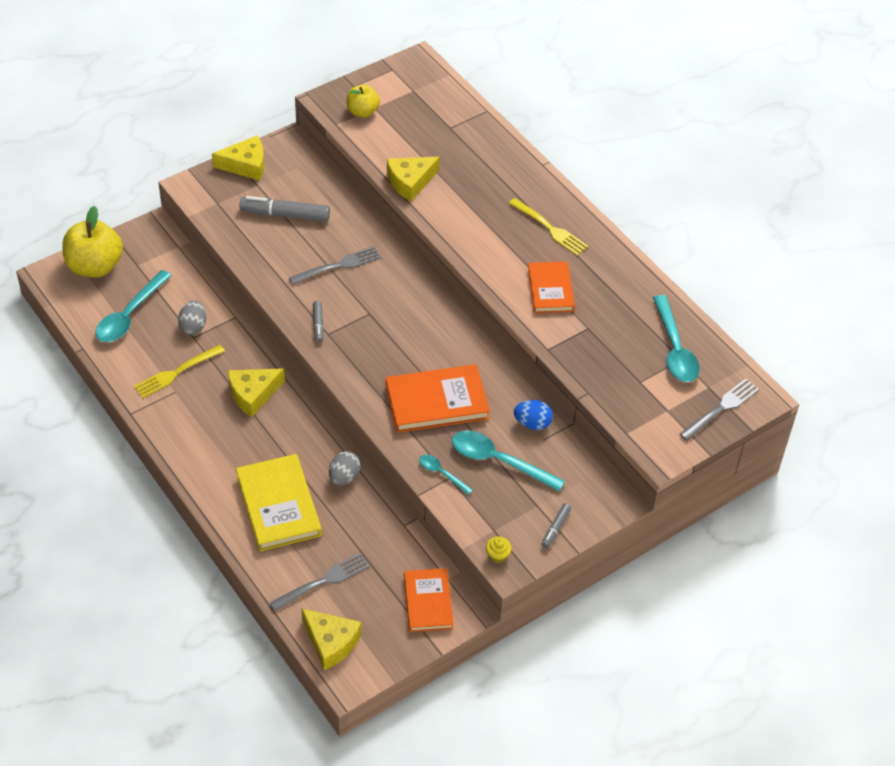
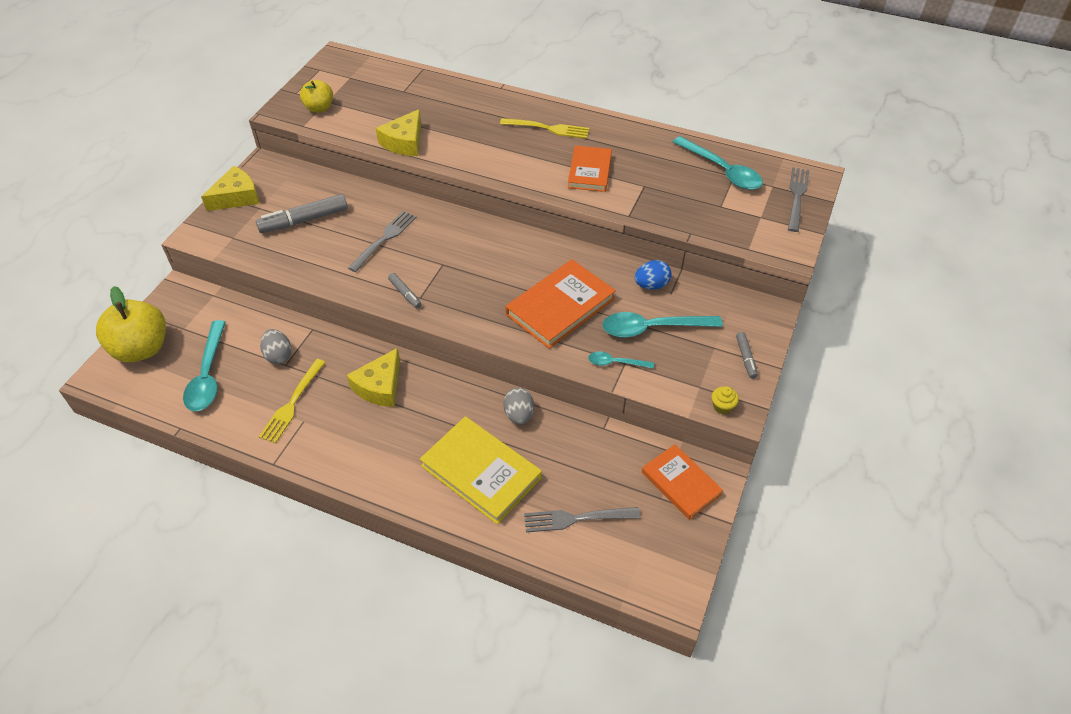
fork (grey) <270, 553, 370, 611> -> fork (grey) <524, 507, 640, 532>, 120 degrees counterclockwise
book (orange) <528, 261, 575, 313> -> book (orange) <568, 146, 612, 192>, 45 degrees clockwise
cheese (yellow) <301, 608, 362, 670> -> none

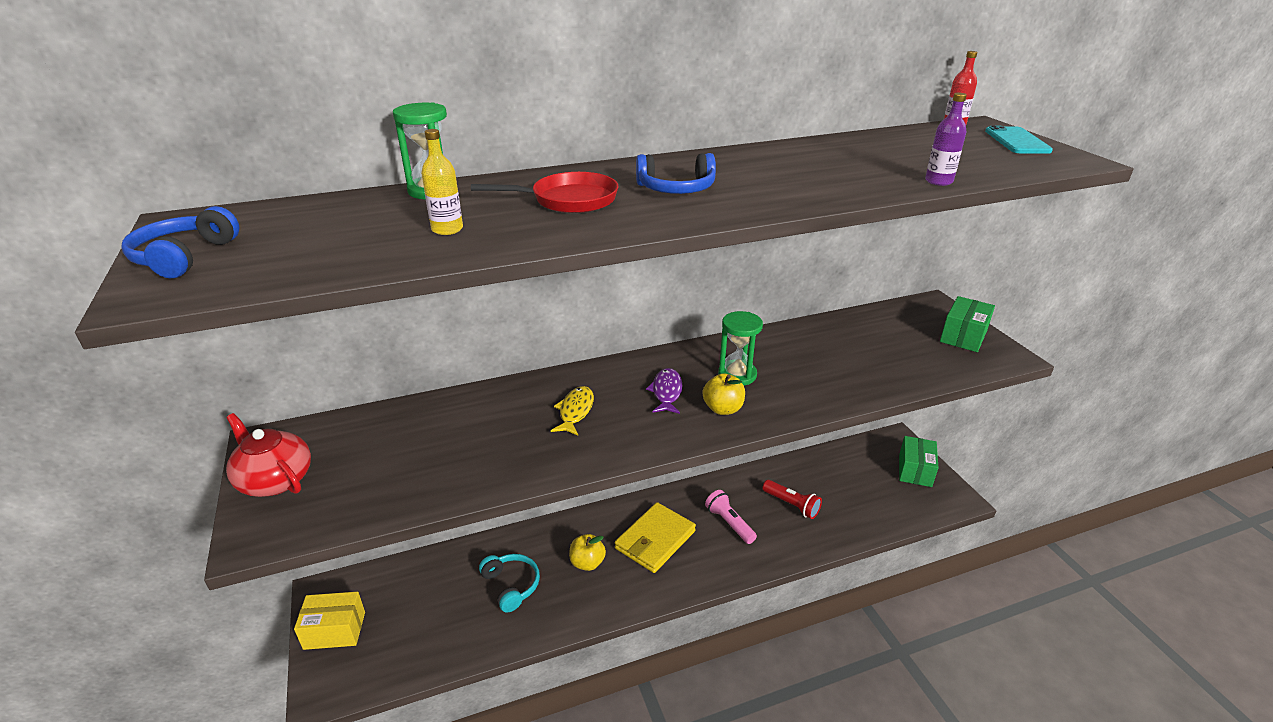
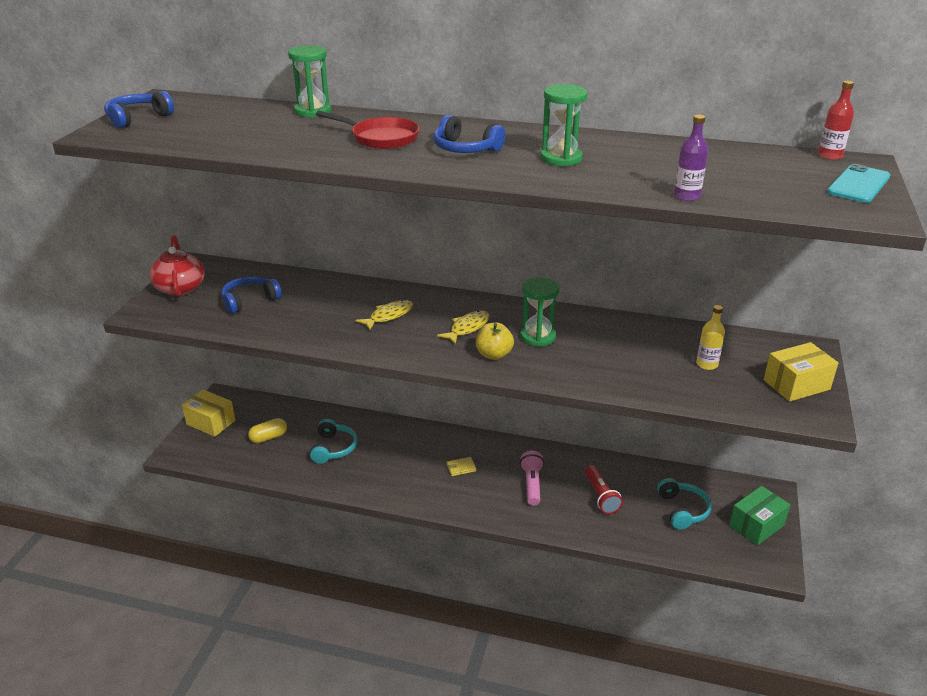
none -> headphones (blue) <221, 276, 282, 314>
none -> capsule (yellow) <248, 418, 287, 443>
fish (purple) <646, 368, 682, 414> -> fish (yellow) <437, 310, 490, 345>
wallet (yellow) <615, 502, 696, 573> -> wallet (yellow) <446, 457, 476, 476>, x0.41
none -> hourglass (green) <541, 84, 588, 166>
none -> headphones (turquoise) <657, 478, 712, 530>
bottle (yellow) <421, 129, 463, 235> -> bottle (yellow) <696, 305, 725, 370>, shifted
box (green) <940, 296, 995, 352> -> box (yellow) <764, 342, 838, 402>
apple (yellow) <569, 534, 606, 571> -> none

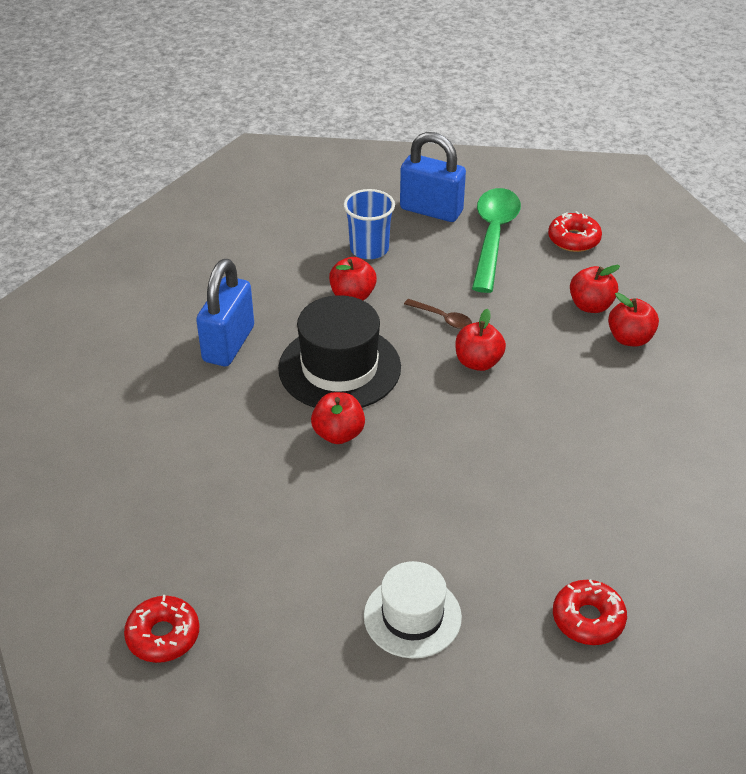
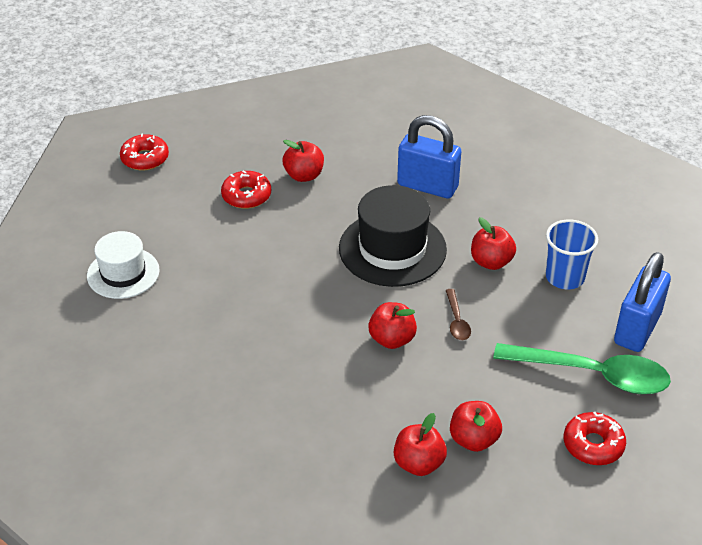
donut (red) <553, 579, 627, 645> -> donut (red) <221, 170, 271, 209>, shifted
apple (red) <311, 392, 365, 444> -> apple (red) <282, 140, 324, 182>, shifted
spoon (brown) <404, 299, 472, 329> -> spoon (brown) <446, 289, 471, 340>, 45 degrees counterclockwise

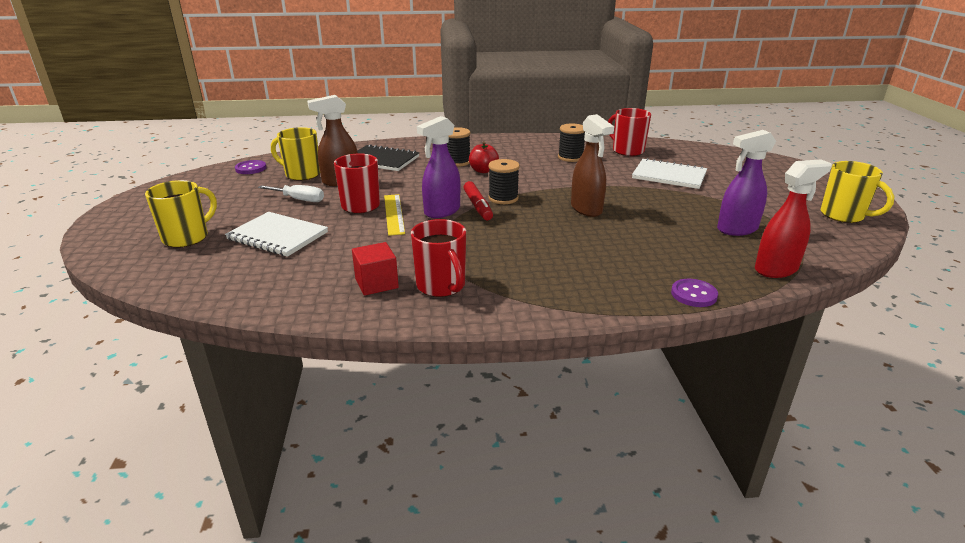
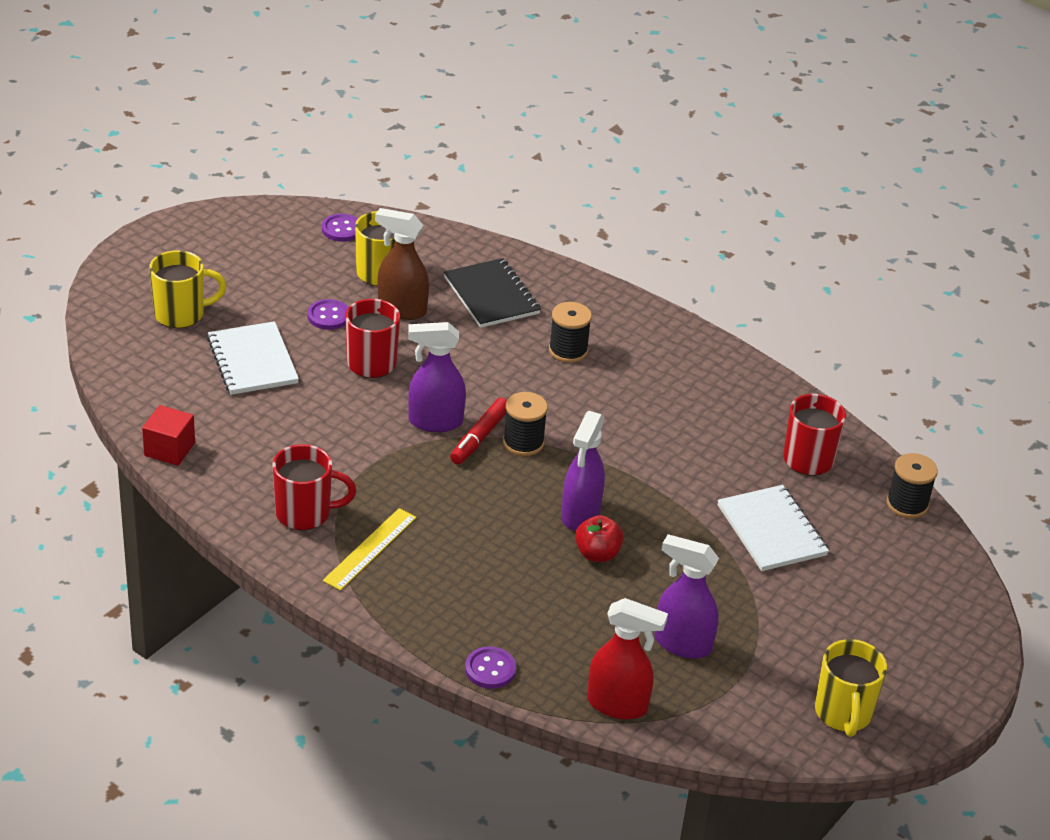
cube (red) <352, 242, 399, 296> -> cube (red) <142, 405, 195, 466>, shifted
mug (red) <411, 219, 466, 297> -> mug (red) <272, 444, 356, 530>, 105 degrees counterclockwise
screwdriver (white) <258, 185, 324, 202> -> button (purple) <307, 299, 349, 330>
ruler (yellow) <384, 194, 405, 236> -> ruler (yellow) <323, 508, 416, 590>, shifted
spray bottle (brown) <571, 114, 614, 217> -> spray bottle (purple) <561, 411, 605, 531>
apple (red) <469, 141, 499, 173> -> apple (red) <575, 515, 624, 562>, shifted
spool (black) <558, 123, 585, 162> -> spool (black) <887, 453, 938, 518>, shifted

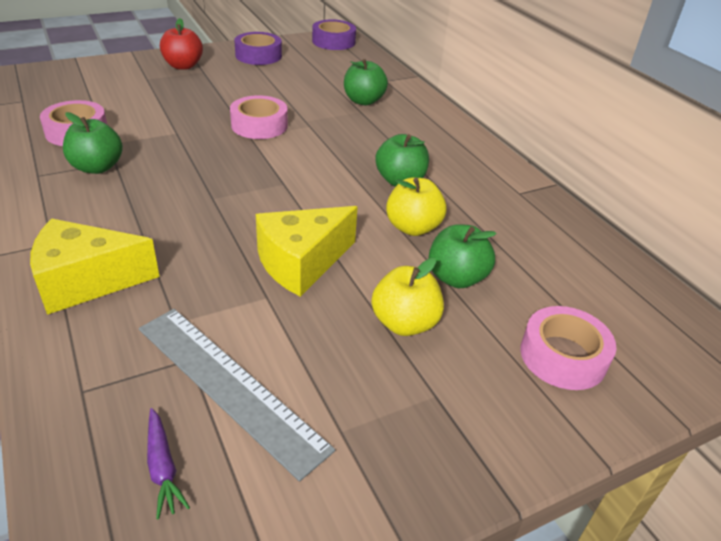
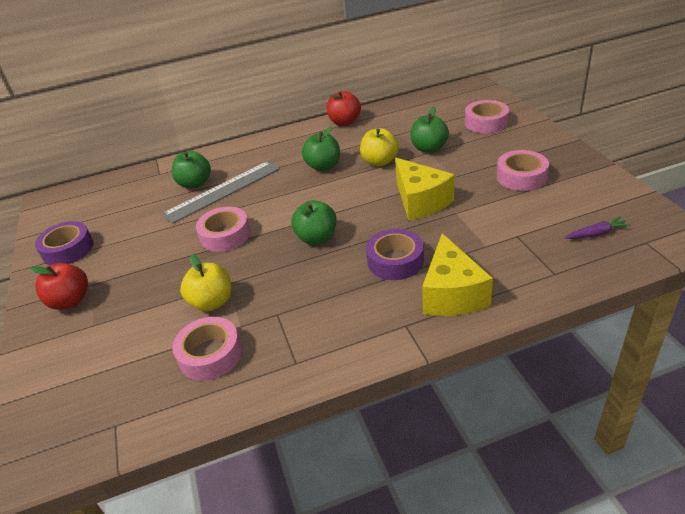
ruler (grey) <139, 309, 335, 481> -> ruler (grey) <162, 161, 280, 224>, shifted
apple (yellow) <371, 258, 444, 336> -> apple (yellow) <180, 255, 231, 311>, shifted
apple (green) <63, 112, 123, 174> -> apple (green) <291, 200, 337, 245>, shifted
none -> apple (red) <327, 91, 361, 126>
tape (purple) <312, 19, 356, 50> -> tape (purple) <366, 229, 424, 280>, shifted
none -> tape (pink) <496, 150, 549, 191>

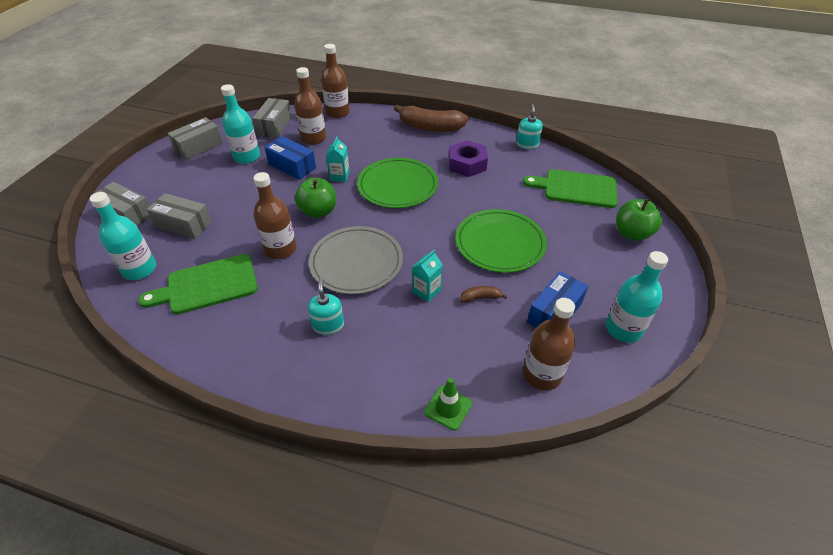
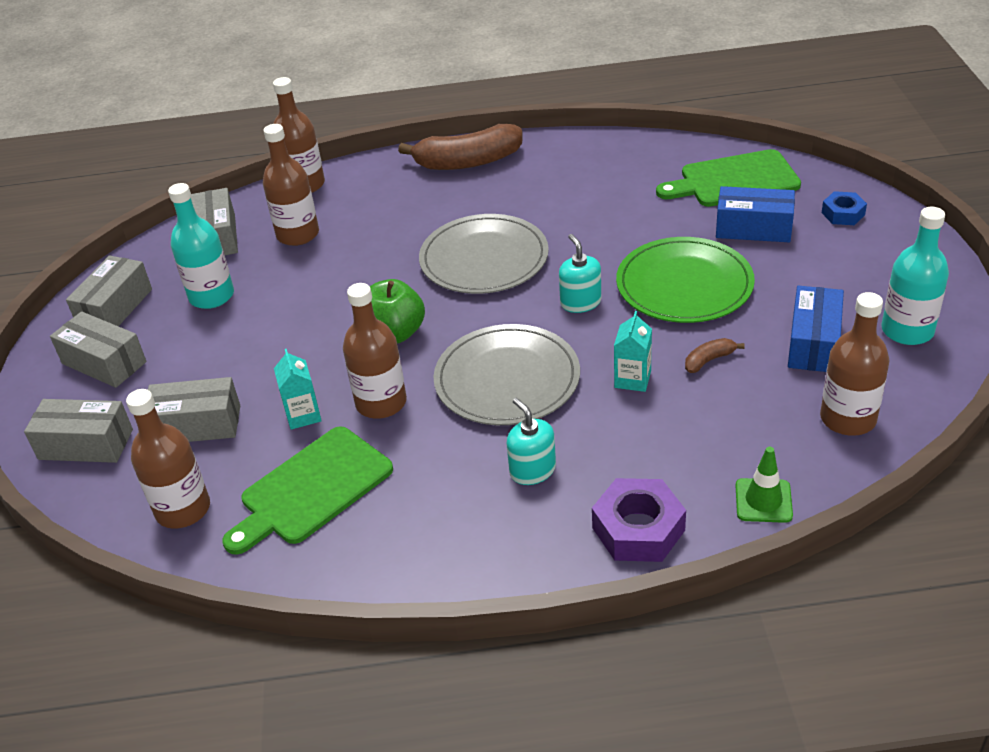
none -> box (grey) <50, 311, 147, 388>
bottle (turquoise) <90, 192, 156, 280> -> bottle (brown) <126, 389, 210, 529>
carton (turquoise) <326, 136, 350, 182> -> carton (turquoise) <274, 348, 322, 430>, shifted
plate (green) <357, 158, 438, 208> -> plate (grey) <419, 214, 549, 294>
soap dispenser (turquoise) <516, 104, 543, 149> -> soap dispenser (turquoise) <559, 234, 601, 313>, shifted
nut (purple) <449, 140, 488, 177> -> nut (purple) <592, 478, 686, 562>, shifted
box (blue) <264, 136, 316, 180> -> box (blue) <716, 186, 795, 242>, shifted
apple (green) <616, 199, 662, 241> -> nut (blue) <822, 191, 867, 225>

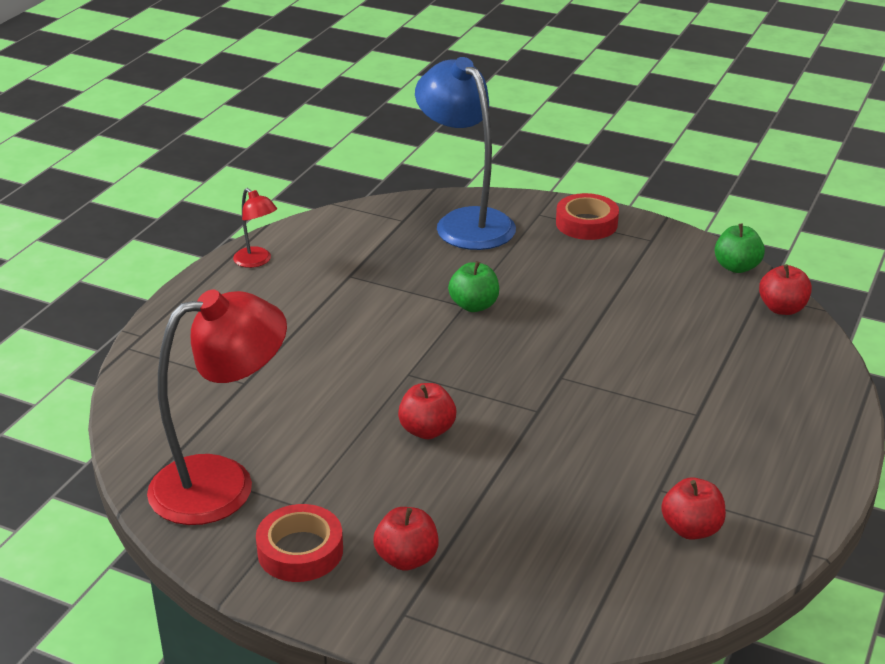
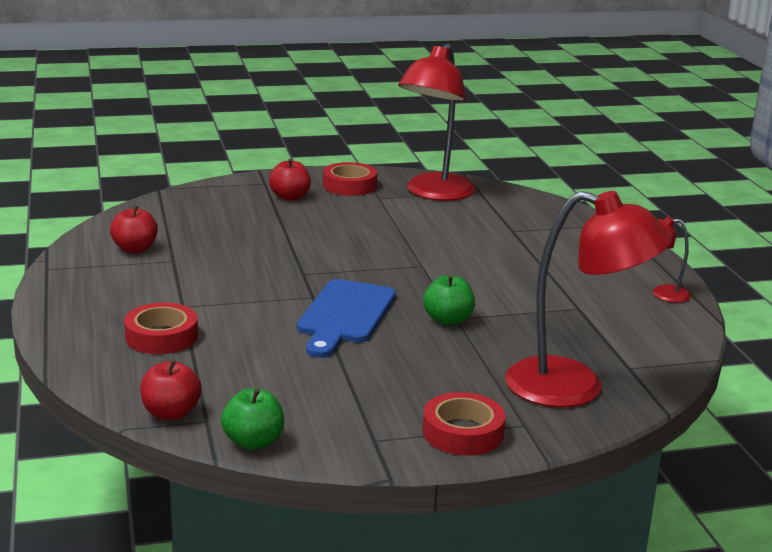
none -> tape (red) <124, 303, 198, 354>
none -> cutting board (blue) <297, 279, 396, 358>
lamp (blue) <415, 57, 516, 250> -> lamp (red) <505, 191, 672, 407>
apple (red) <398, 383, 457, 439> -> none

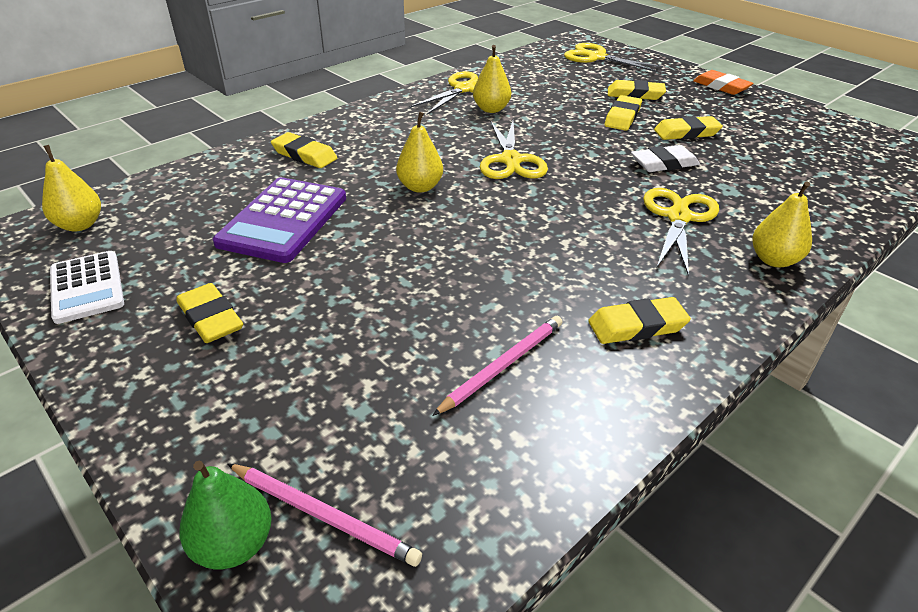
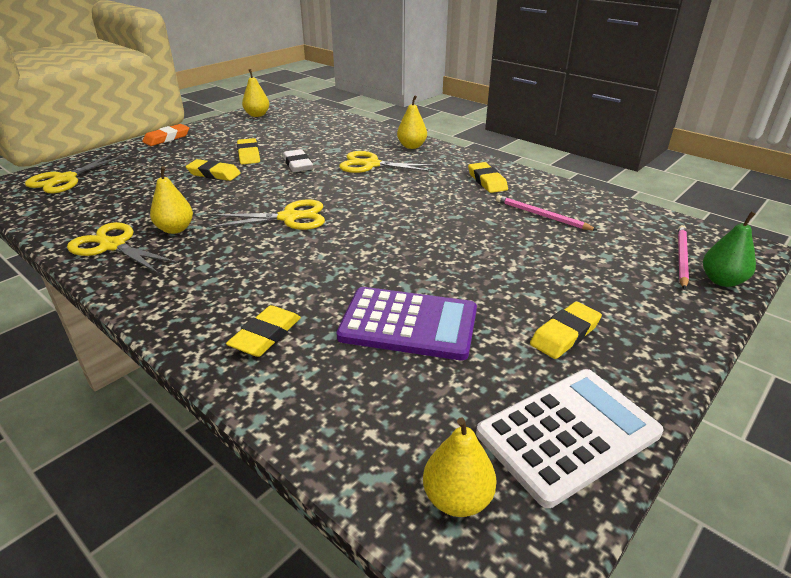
pear (yellow) <396, 112, 443, 193> -> pear (yellow) <242, 69, 269, 117>, shifted
calculator (white) <50, 251, 124, 324> -> calculator (white) <476, 369, 663, 508>, x1.52
eraser (yellow) <608, 80, 666, 100> -> none

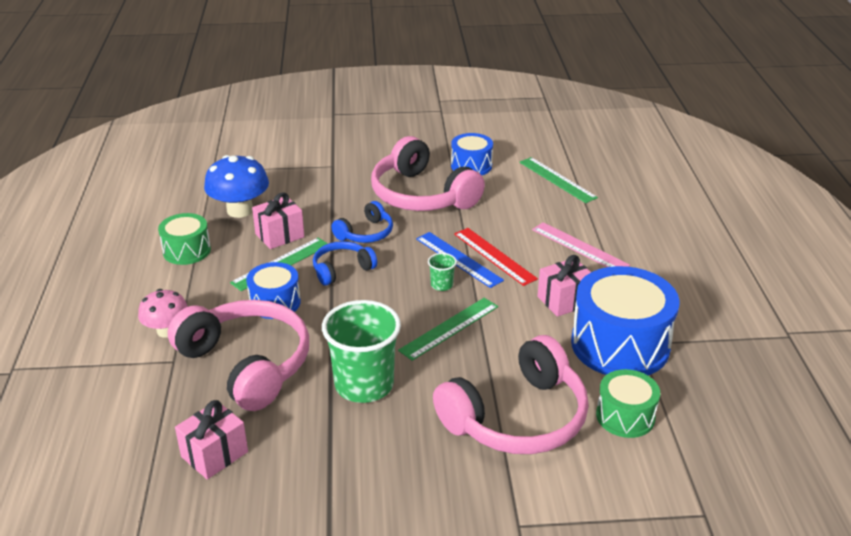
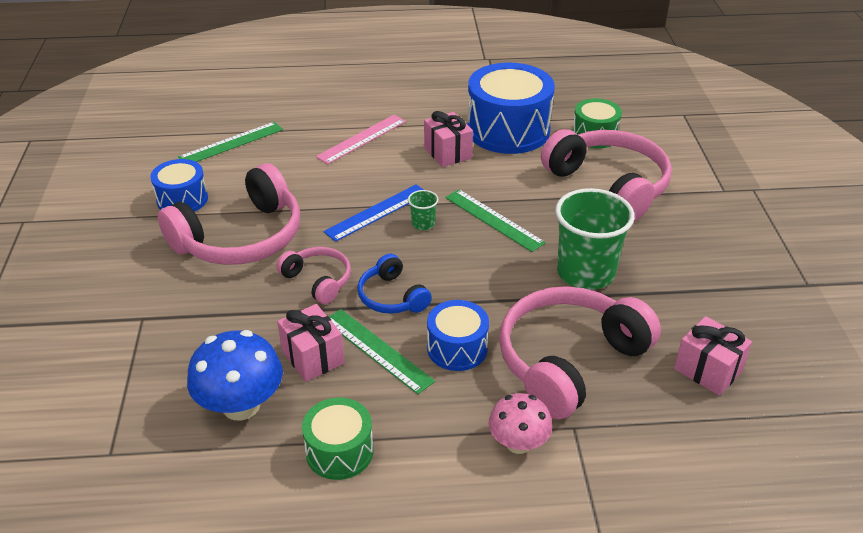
headphones (blue) <331, 201, 393, 243> -> headphones (pink) <276, 247, 351, 304>
ruler (red) <454, 228, 538, 286> -> none

